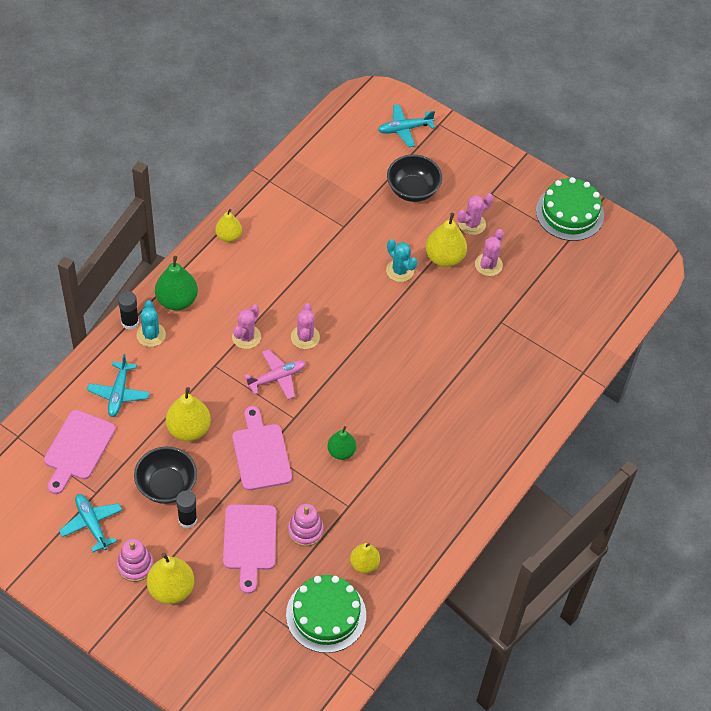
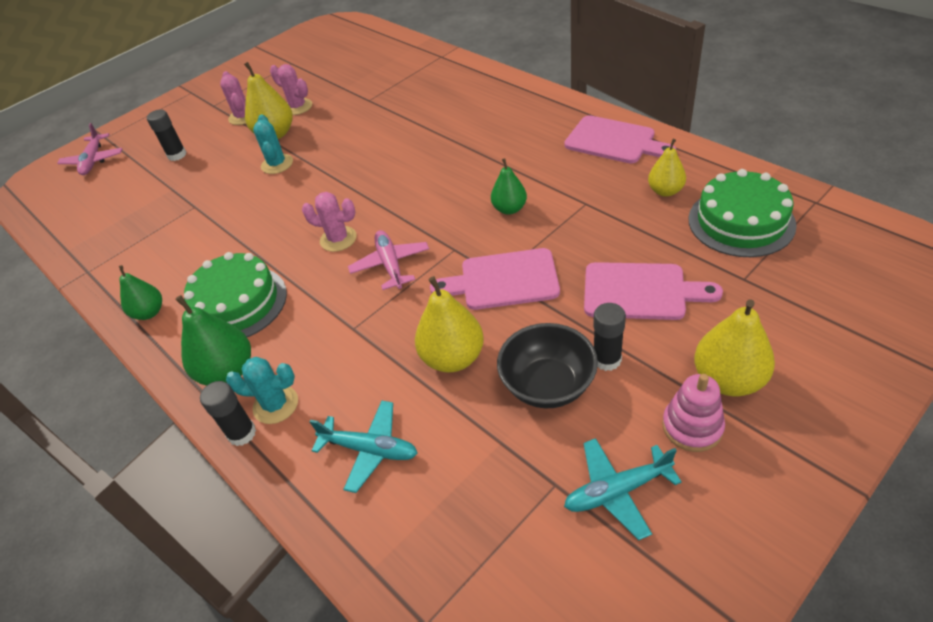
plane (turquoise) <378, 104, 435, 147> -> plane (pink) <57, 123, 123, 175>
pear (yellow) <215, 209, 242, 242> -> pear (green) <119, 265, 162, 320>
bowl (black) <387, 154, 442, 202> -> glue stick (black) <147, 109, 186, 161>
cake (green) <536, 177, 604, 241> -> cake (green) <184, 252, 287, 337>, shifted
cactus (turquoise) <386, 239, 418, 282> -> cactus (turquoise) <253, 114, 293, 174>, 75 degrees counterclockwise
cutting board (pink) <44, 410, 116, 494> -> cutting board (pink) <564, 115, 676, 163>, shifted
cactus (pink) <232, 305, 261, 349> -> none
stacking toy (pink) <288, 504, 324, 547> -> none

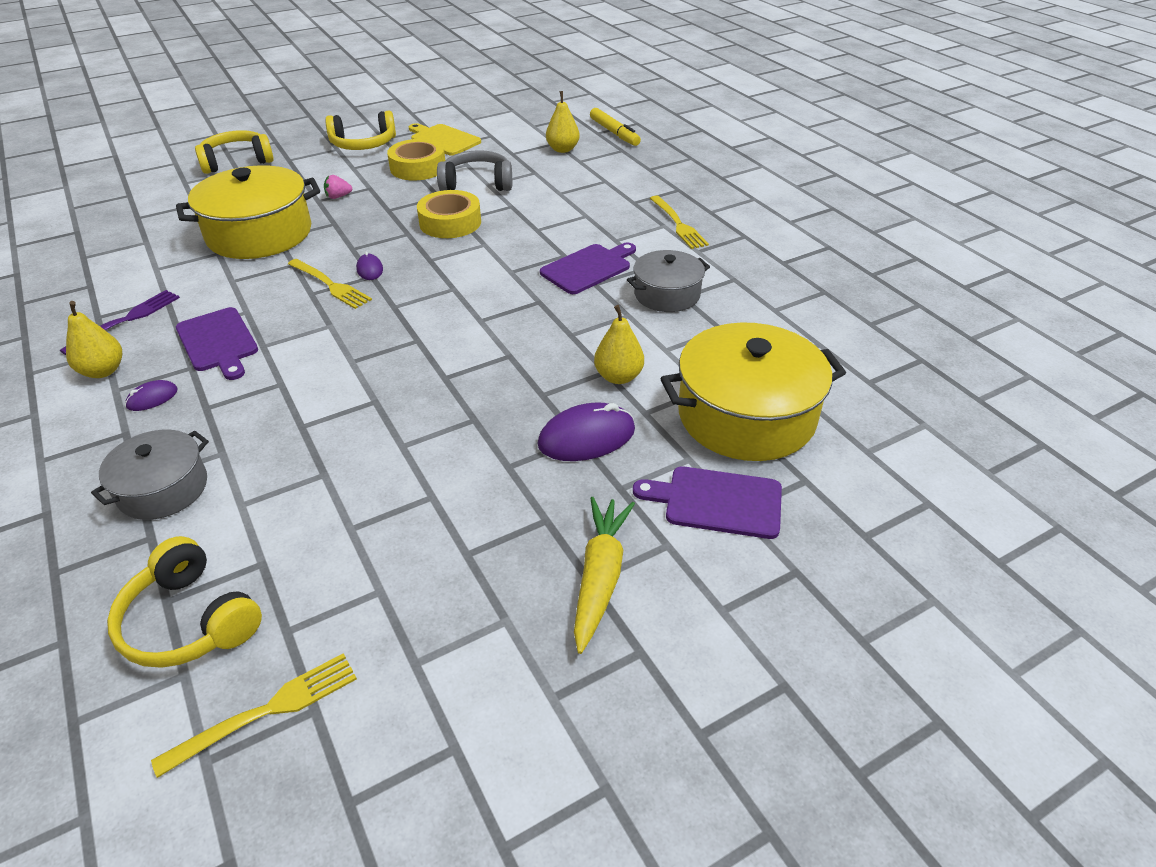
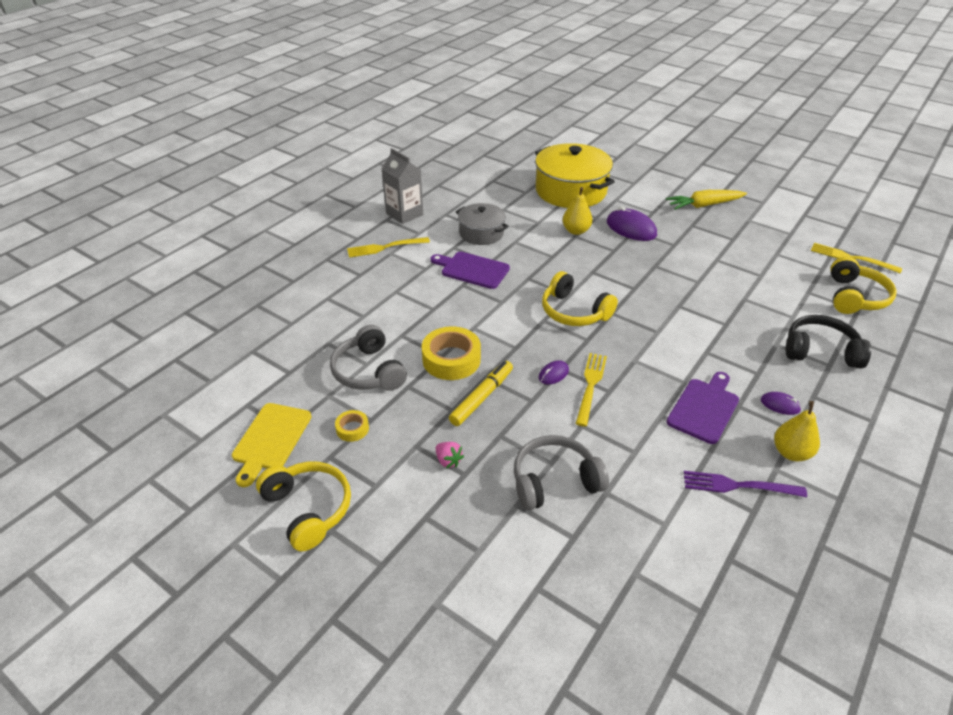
tape (yellow) <387, 139, 445, 181> -> tape (yellow) <335, 410, 369, 442>, x0.51
fork (yellow) <650, 196, 709, 249> -> fork (yellow) <347, 237, 430, 258>, 150 degrees counterclockwise
none -> carton (grey) <381, 148, 423, 224>
marker (yellow) <590, 108, 641, 146> -> marker (yellow) <449, 361, 513, 426>, shifted
pot (yellow) <176, 165, 320, 259> -> headphones (grey) <514, 435, 609, 511>
headphones (yellow) <195, 130, 274, 174> -> headphones (yellow) <542, 271, 618, 326>, shifted
pot (grey) <91, 430, 209, 520> -> headphones (black) <786, 315, 871, 369>
pear (yellow) <546, 91, 580, 153> -> none
cutting board (purple) <633, 466, 782, 539> -> none

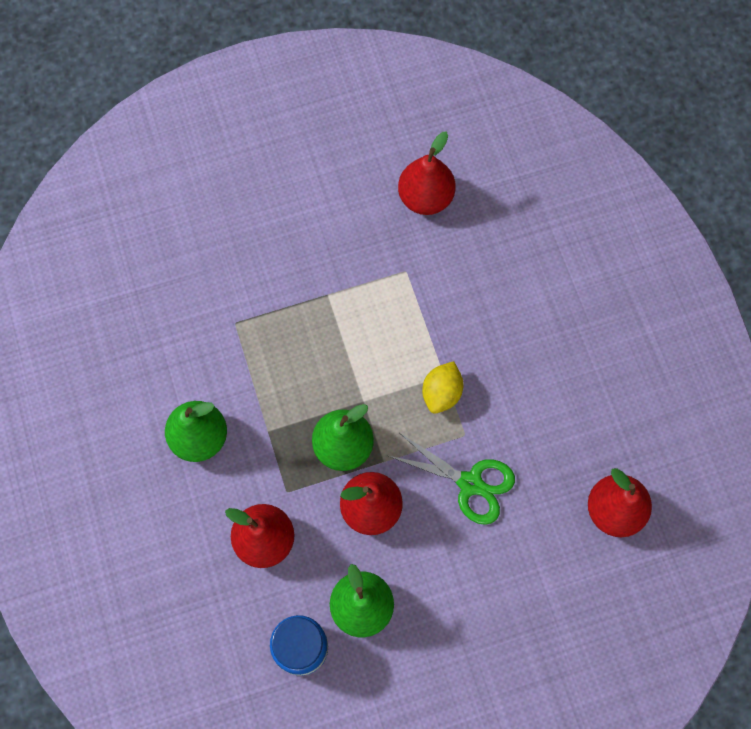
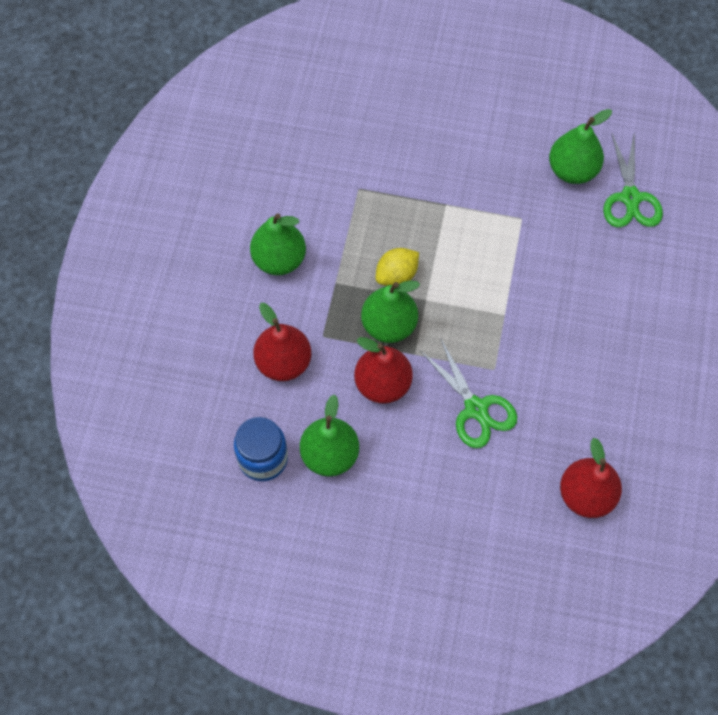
lemon (yellow) <422, 361, 463, 414> -> lemon (yellow) <376, 248, 419, 286>, shifted
pear (red) <398, 131, 456, 215> -> pear (green) <549, 109, 612, 184>
none -> scissors (green) <603, 132, 663, 227>

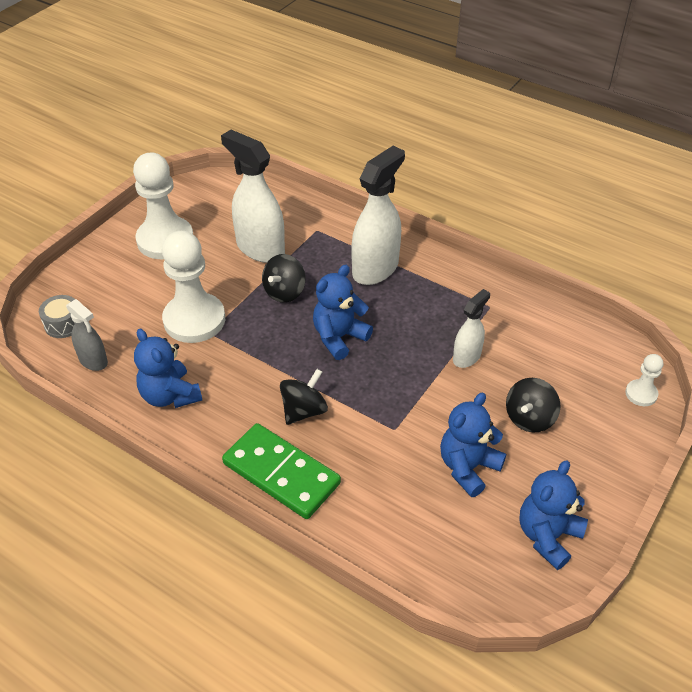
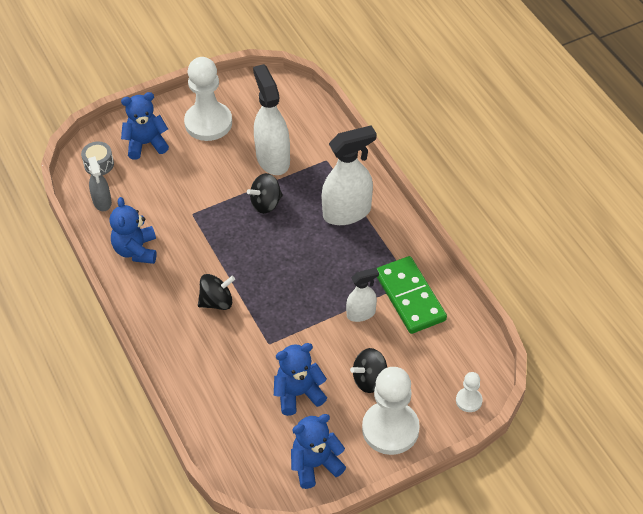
teddy bear (blue) <313, 265, 373, 360> -> teddy bear (blue) <121, 92, 169, 160>, shifted
pawn (white) <162, 231, 225, 343> -> pawn (white) <362, 367, 420, 455>, shifted
domino (green) <222, 423, 341, 519> -> domino (green) <377, 256, 447, 334>, shifted

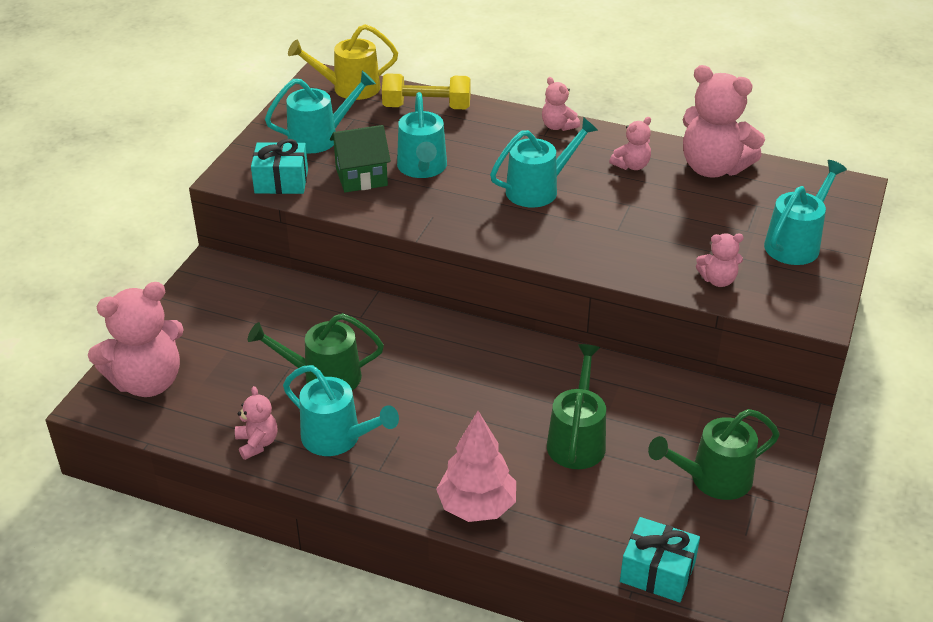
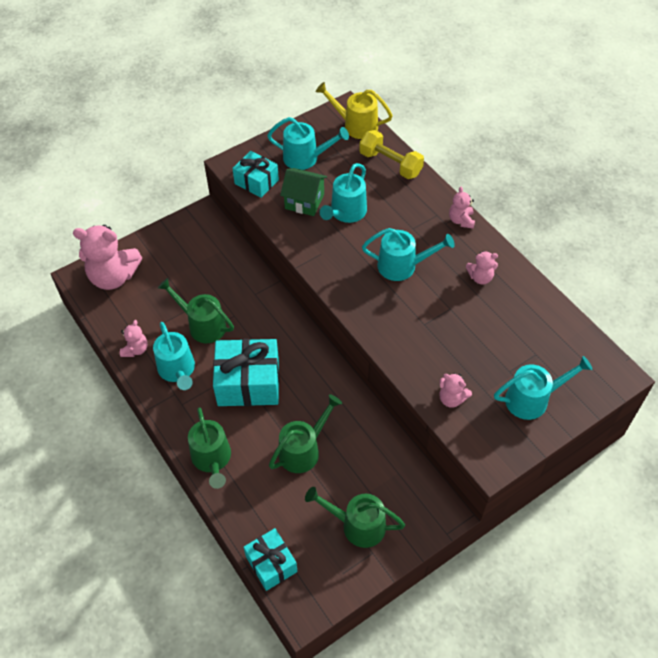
tree (pink) <436, 411, 516, 522> -> watering can (green) <188, 407, 231, 489>
none -> gift (turquoise) <213, 339, 279, 406>
teddy bear (pink) <683, 65, 765, 178> -> none

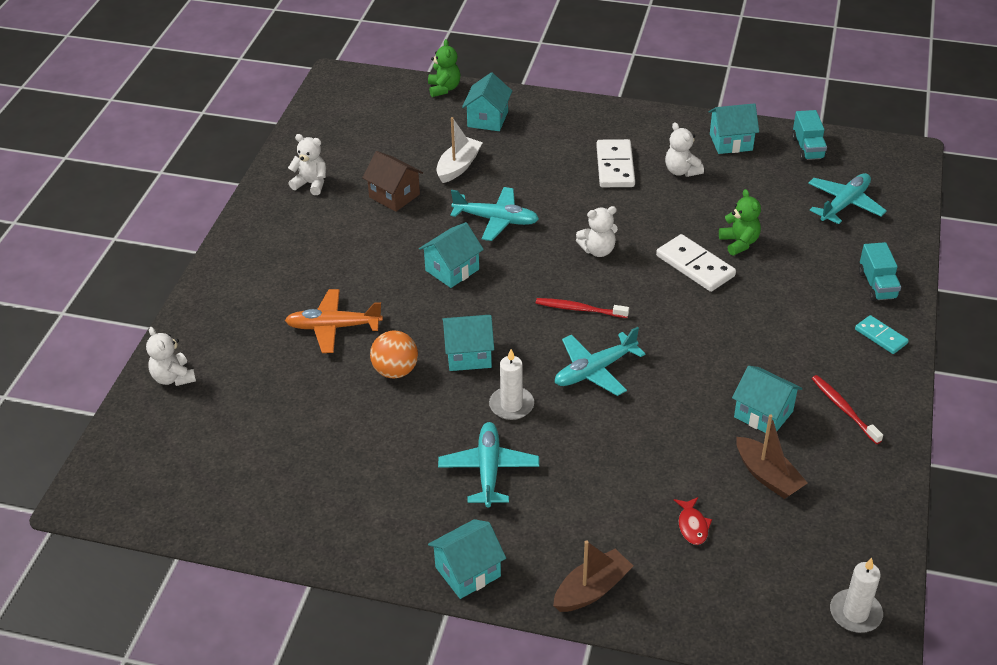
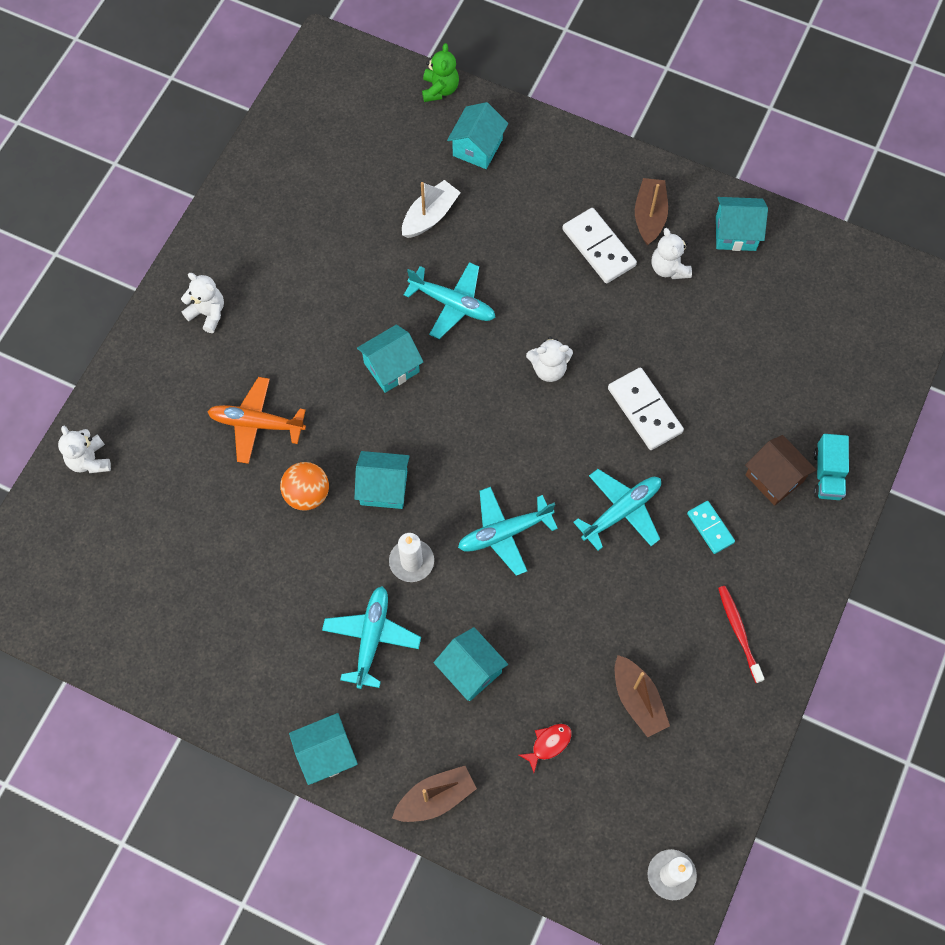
teddy bear (white) <288, 134, 326, 195> -> teddy bear (white) <181, 273, 224, 333>, shifted
house (turquoise) <732, 366, 802, 433> -> house (turquoise) <434, 627, 508, 701>, shifted
fish (red) <674, 497, 712, 545> -> fish (red) <519, 724, 572, 773>, 135 degrees counterclockwise
domino (white) <596, 139, 635, 187> -> domino (white) <562, 208, 637, 283>, 45 degrees counterclockwise
plane (turquoise) <808, 173, 887, 224> -> plane (turquoise) <573, 469, 661, 551>, shifted
none -> boat (brown) <635, 178, 668, 245>
domino (turquoise) <855, 315, 909, 354> -> domino (turquoise) <687, 501, 735, 554>, shifted
house (brown) <362, 151, 423, 212> -> house (brown) <745, 435, 816, 506>, shifted
toothbrush (red) <536, 298, 629, 318> -> none
teddy bear (green) <719, 189, 761, 255> -> none
truck (turquoise) <792, 110, 827, 161> -> none

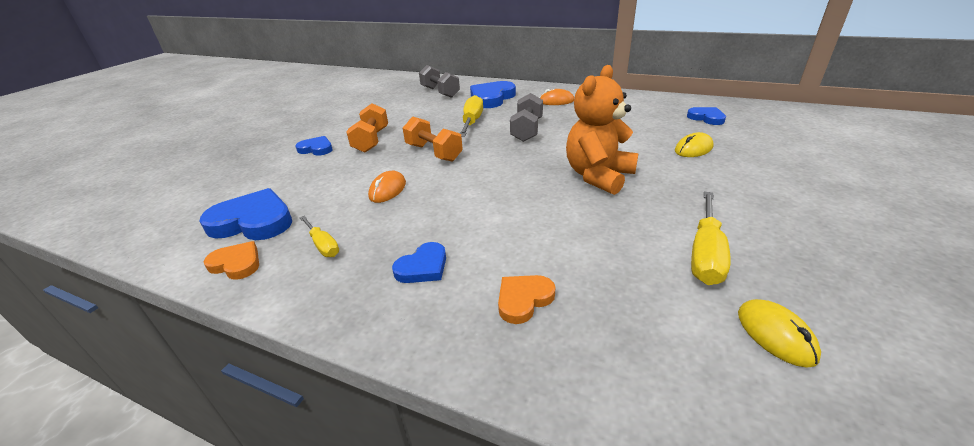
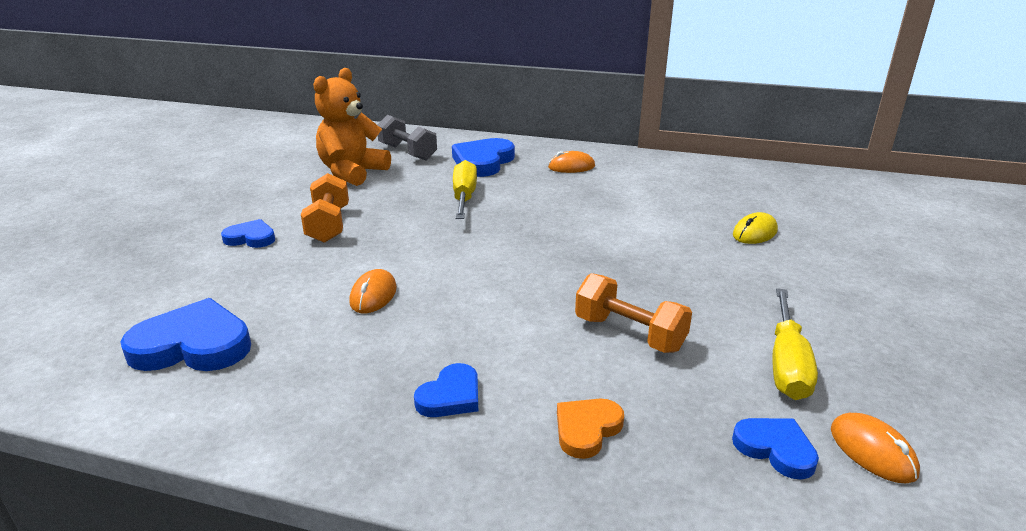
teddy bear (orange) <566, 65, 638, 195> -> teddy bear (orange) <313, 68, 391, 186>, shifted
dumbbell (orange) <403, 116, 463, 162> -> dumbbell (orange) <575, 273, 692, 353>, shifted
heart (blue) <687, 107, 726, 125> -> heart (blue) <732, 418, 819, 480>, shifted
mouse (yellow) <738, 299, 821, 367> -> mouse (orange) <831, 413, 920, 484>
heart (orange) <204, 241, 259, 280> -> none
screwdriver (yellow) <300, 216, 339, 257> -> none
dumbbell (grey) <510, 93, 543, 142> -> none

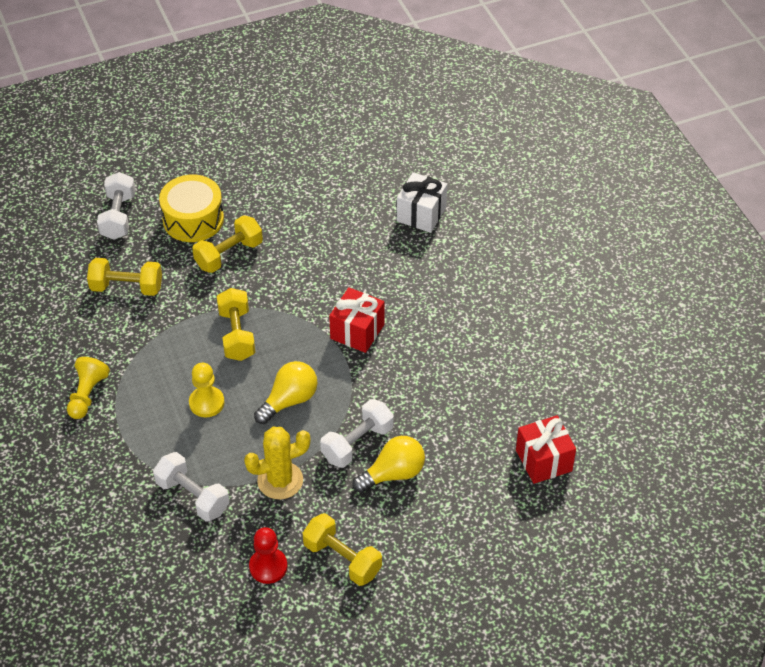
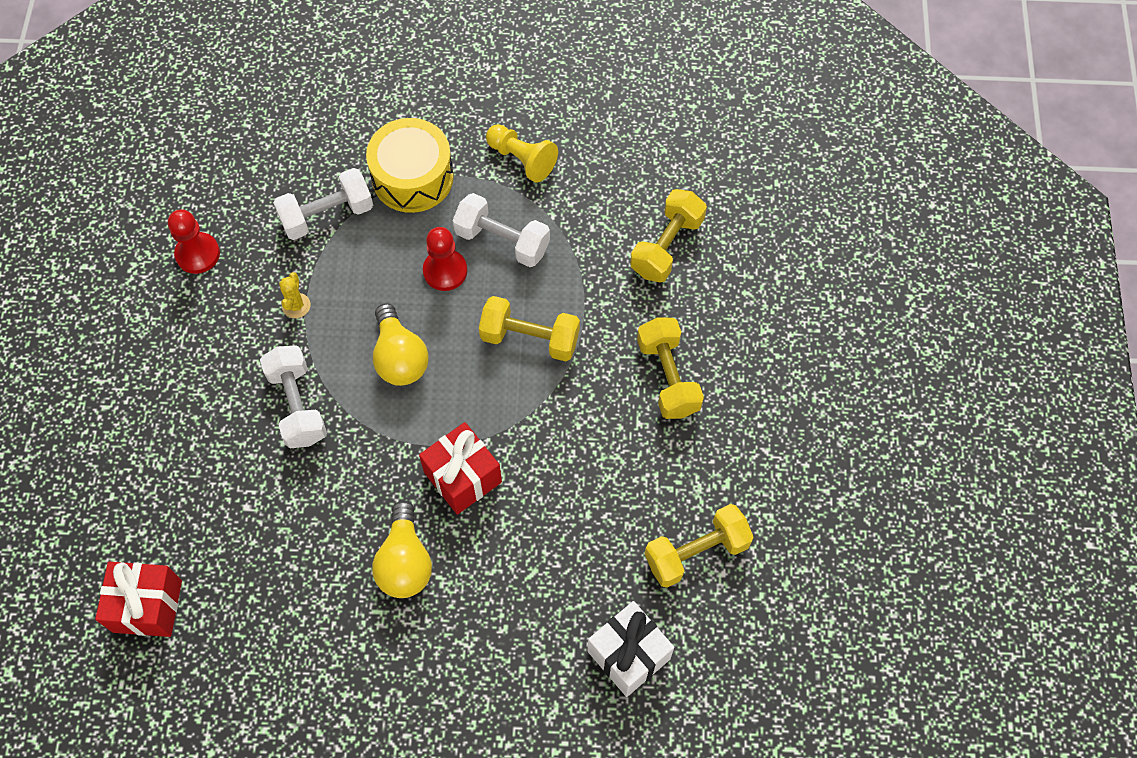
cactus (yellow) <244, 427, 311, 499> -> cactus (yellow) <279, 272, 311, 318>, x0.51
drum (yellow) <159, 175, 224, 242> -> drum (yellow) <366, 118, 454, 213>, shifted
light bulb (yellow) <352, 436, 425, 493> -> light bulb (yellow) <372, 501, 432, 598>, shifted
pawn (yellow) <189, 363, 225, 417> -> pawn (red) <423, 227, 467, 291>
dumbbell (white) <97, 172, 136, 240> -> dumbbell (white) <453, 193, 550, 267>, shifted
dumbbell (yellow) <303, 513, 382, 586> -> dumbbell (yellow) <645, 504, 754, 588>, shifted

